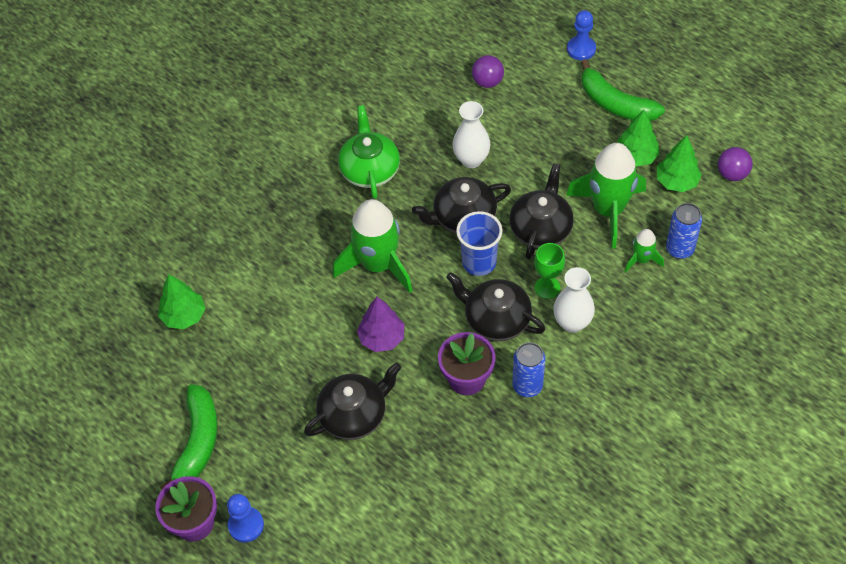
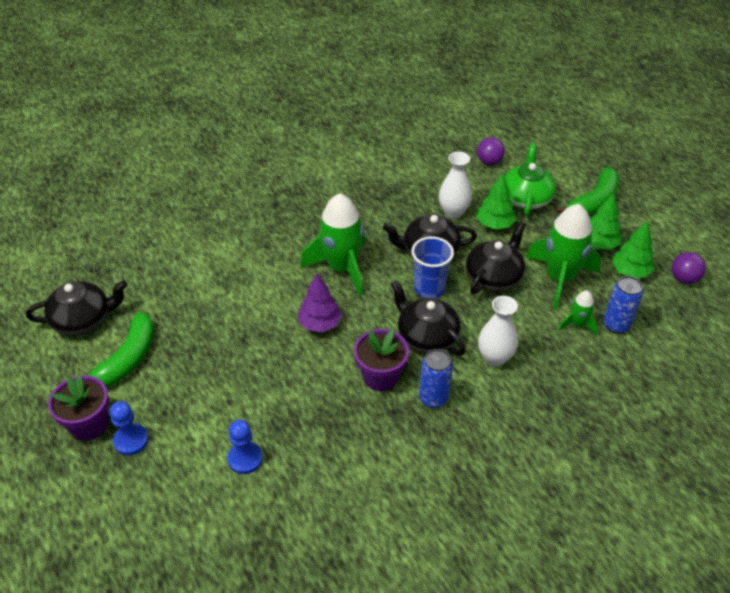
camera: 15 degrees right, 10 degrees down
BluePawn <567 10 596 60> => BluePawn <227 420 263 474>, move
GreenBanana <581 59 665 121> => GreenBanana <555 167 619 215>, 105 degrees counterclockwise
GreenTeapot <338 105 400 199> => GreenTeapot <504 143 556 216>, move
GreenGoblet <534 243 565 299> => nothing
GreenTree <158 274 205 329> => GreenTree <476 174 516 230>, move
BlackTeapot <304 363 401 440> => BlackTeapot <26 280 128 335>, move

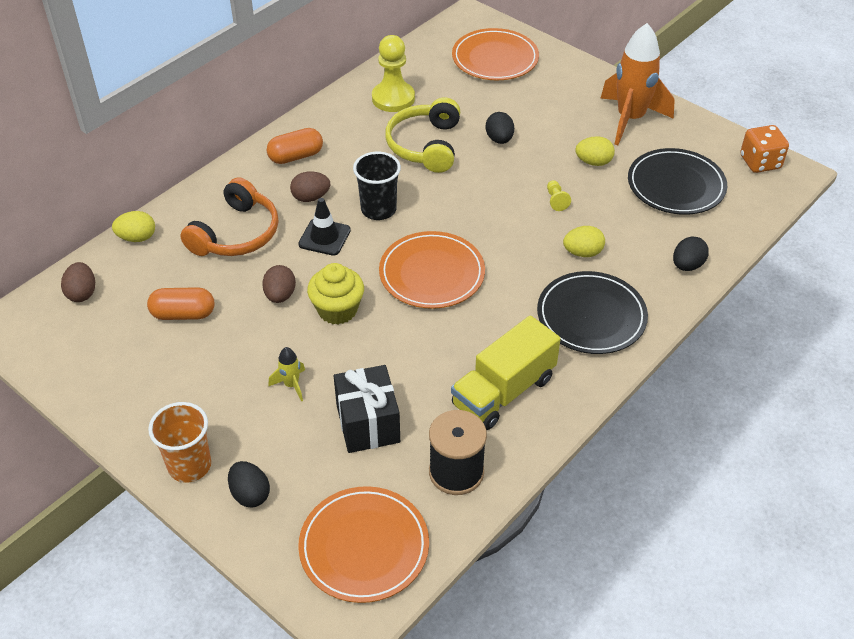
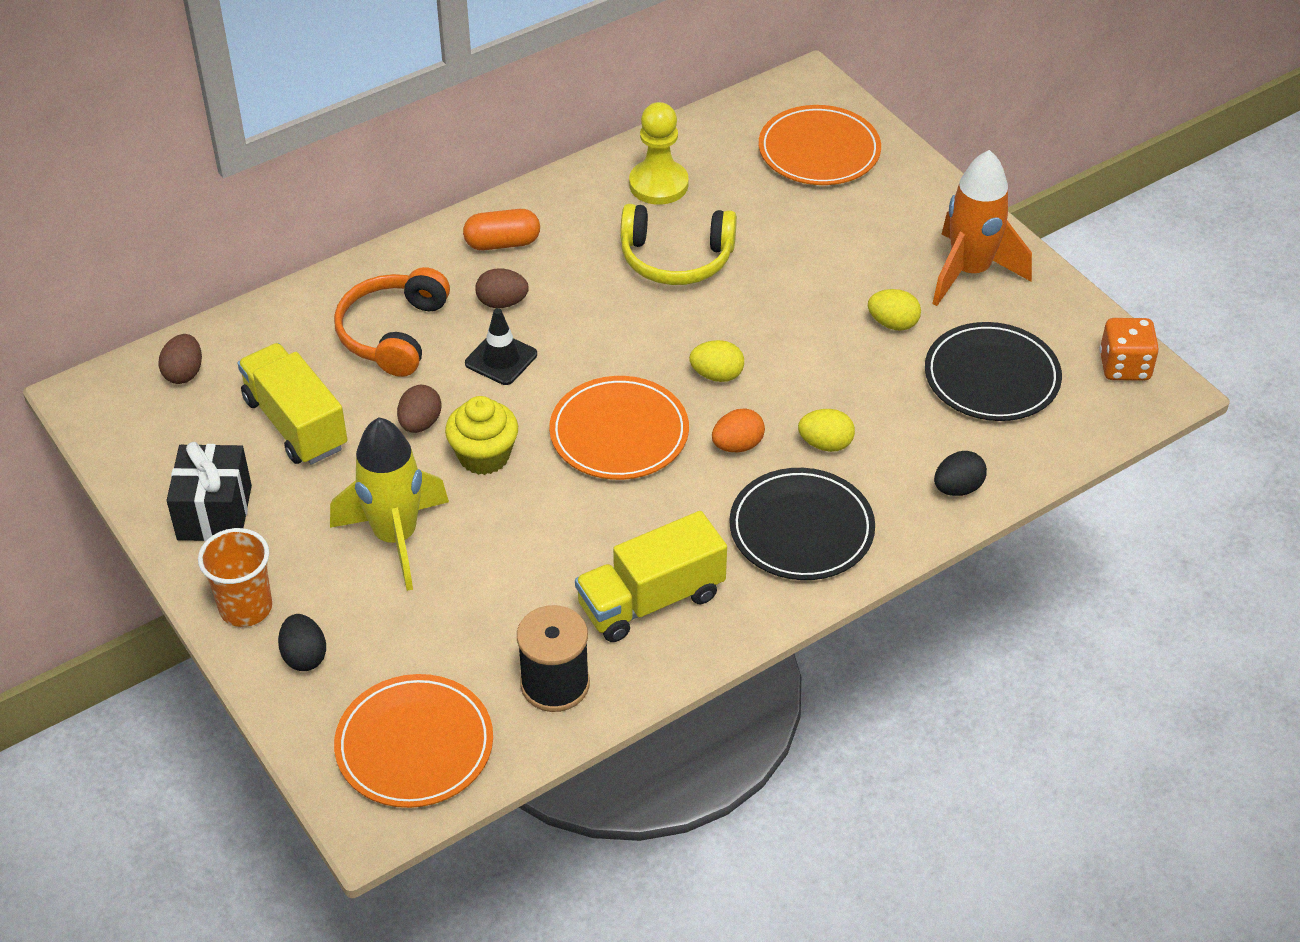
camera: 15 degrees right, 0 degrees up
YellowHeadphones <385 97 460 173> => YellowHeadphones <620 204 737 285>, 105 degrees counterclockwise
BlackEgg <486 112 514 144> => nothing
BlackCup <353 152 401 220> => nothing
OrangeHeadphones <180 177 278 256> => OrangeHeadphones <334 267 450 377>, 150 degrees clockwise
YellowPawn <547 180 571 211> => nothing
YellowEgg <112 211 155 242> => YellowEgg <689 340 744 382>, move
OrangeCapsule <147 287 214 320> => YellowTruck <237 343 347 465>
YellowRocket <268 347 305 402> => YellowRocket <330 417 449 591>, x2.36
BlackGift <334 365 400 453> => BlackGift <166 442 252 541>, move
nothing => OrangeEgg <712 409 765 452>

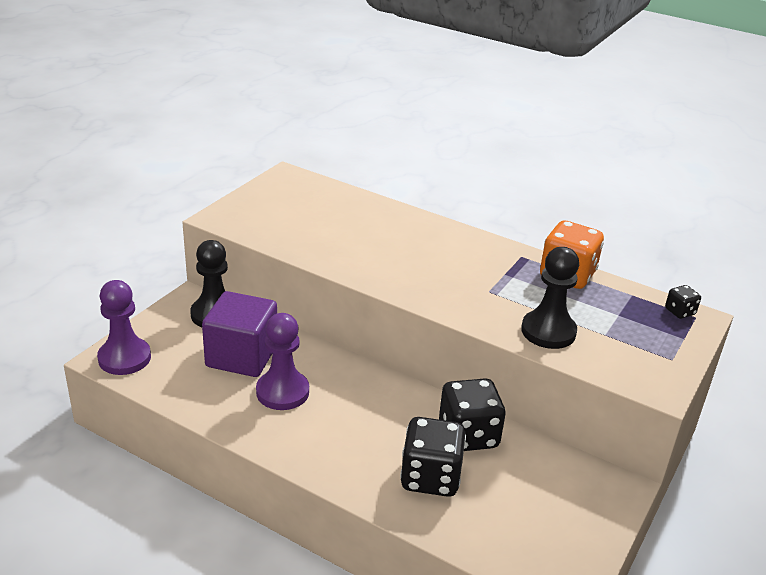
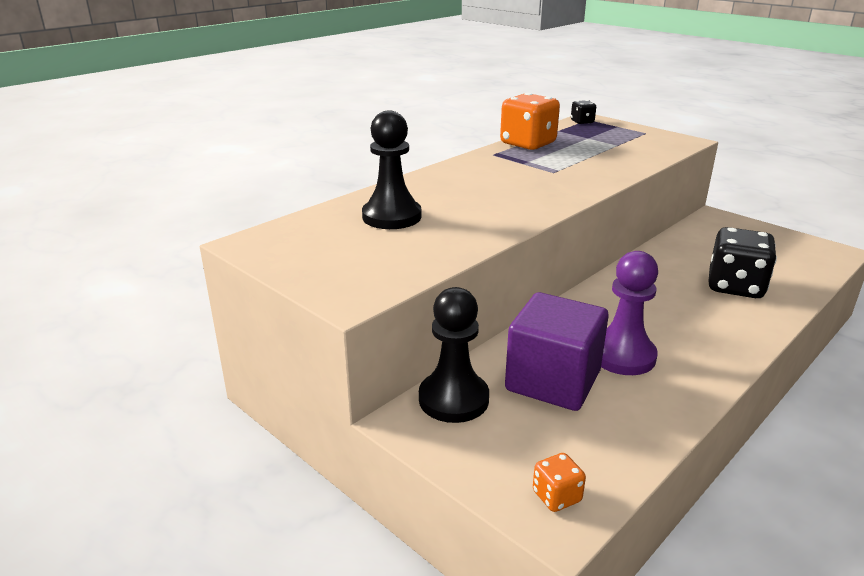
camera: 75 degrees left, 5 degrees down
BlackPawn <521 247 579 349> => BlackPawn <362 110 422 229>, move
PurplePawn <97 280 151 375> => OrangeDice <533 453 586 512>
BlackDice <439 378 506 451> => nothing

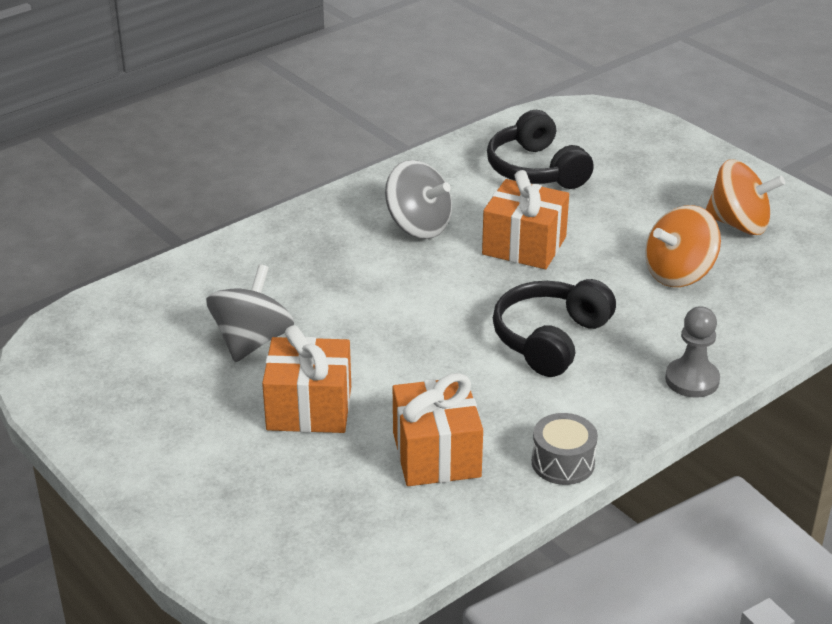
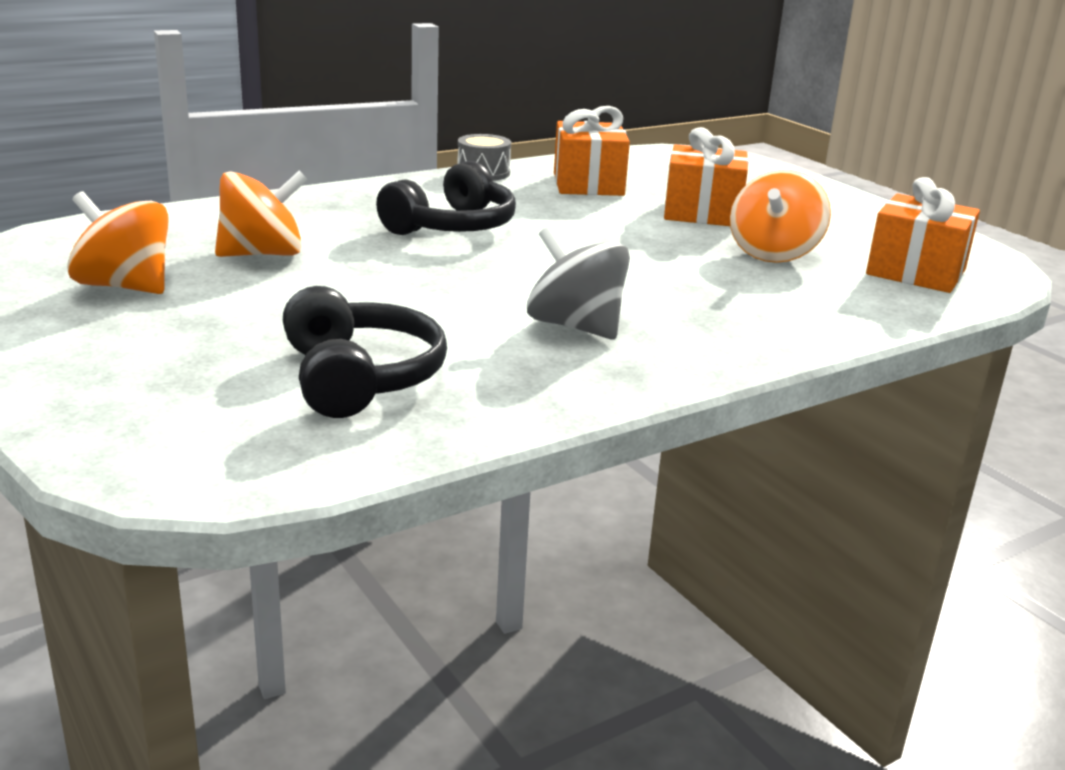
camera: 175 degrees left, 10 degrees down
OrangeGift <482 170 569 269> => OrangeGift <866 177 980 293>, move
GreySpinningTop <206 264 294 362> => OrangeSpinningTop <730 170 831 263>
GreyPawn <665 306 720 398> => nothing

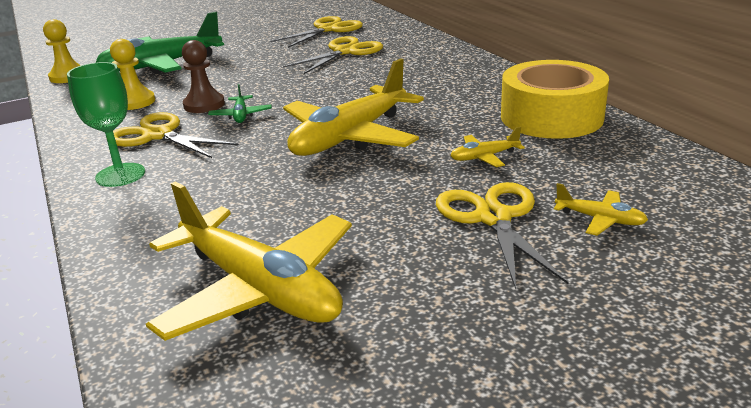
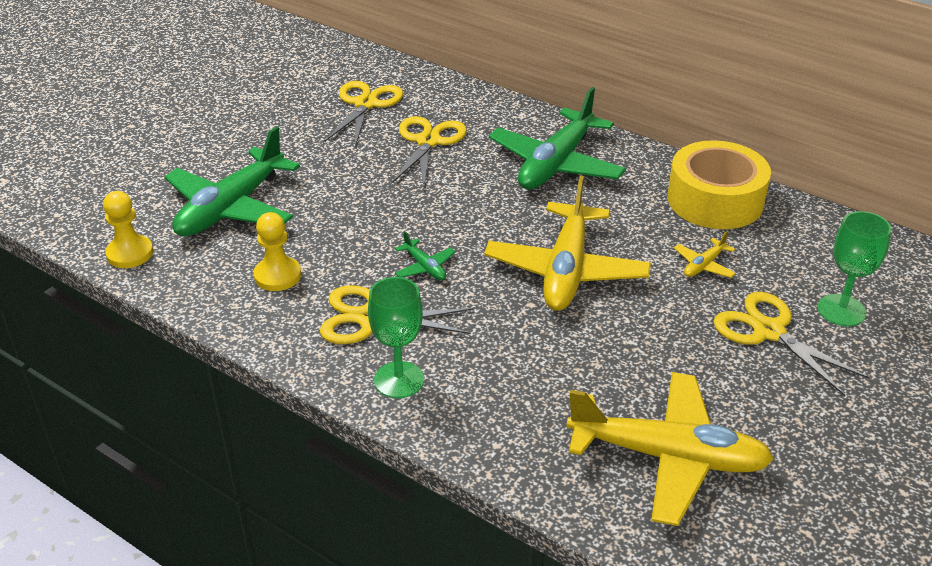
camera: 30 degrees left, 10 degrees up
BrownPawn <182 40 225 113> => nothing
YellowPlane <554 183 648 236> => GreenGoblet <818 211 891 326>
nothing => GreenPlane <489 87 626 189>

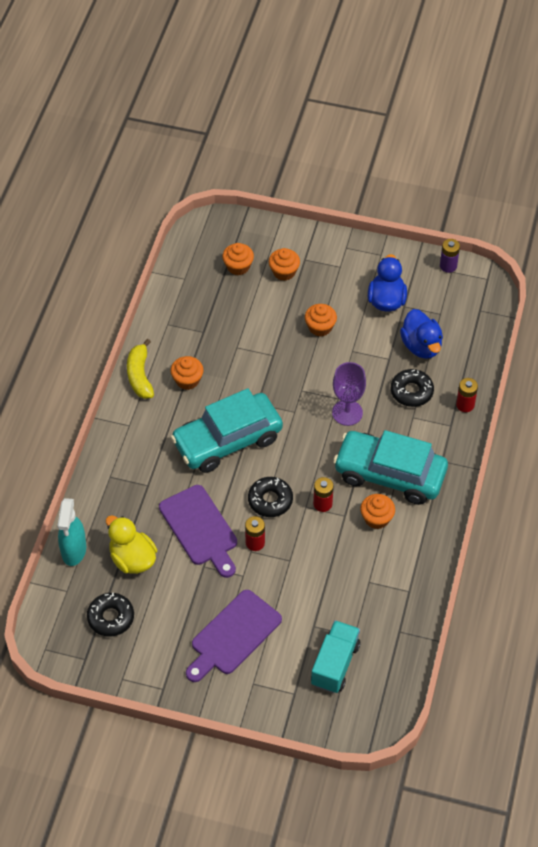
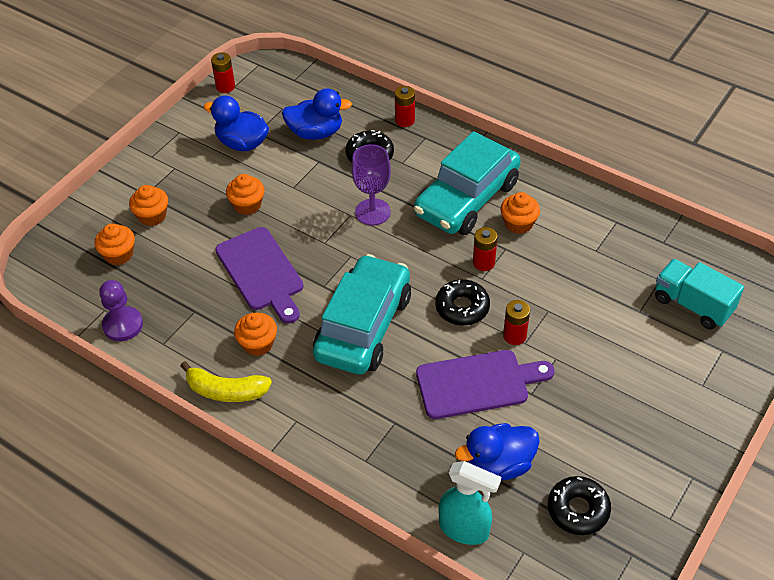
camera: 70 degrees left, 5 degrees down
PurpleBattery <440 239 460 273> => RedBattery <211 52 235 93>
TurquoiseCar <171 388 283 473> => TurquoiseCar <313 254 411 375>, 150 degrees counterclockwise
YellowDuck <106 515 157 574> => BlueDuck <455 423 540 481>
PurpleCuttingBoard <186 590 282 682> => PurpleCuttingBoard <215 227 303 324>, move
nothing => PurplePawn <99 280 143 341>

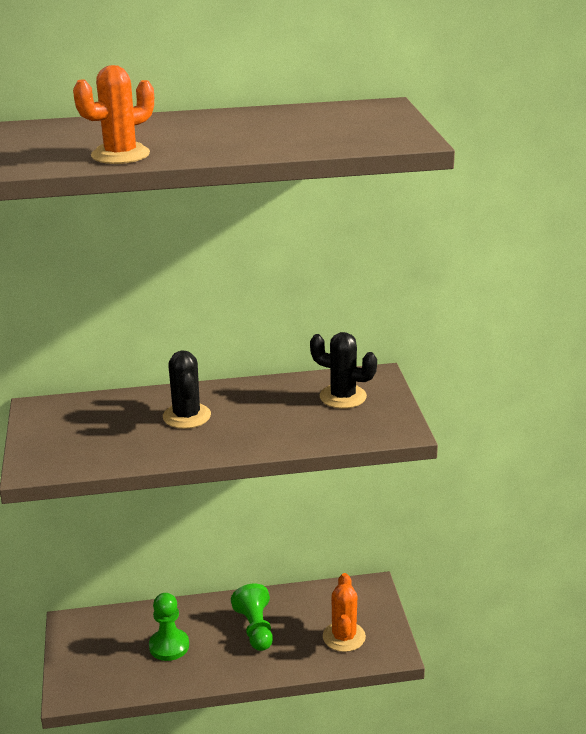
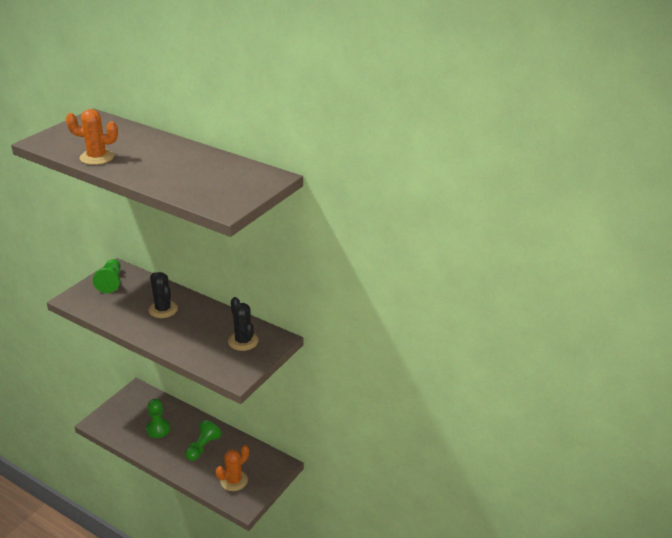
camera: 40 degrees right, 5 degrees up
BlackCactus <163 350 211 429> => BlackCactus <148 272 178 318>, 60 degrees counterclockwise
nothing => GreenPawn <93 259 121 293>

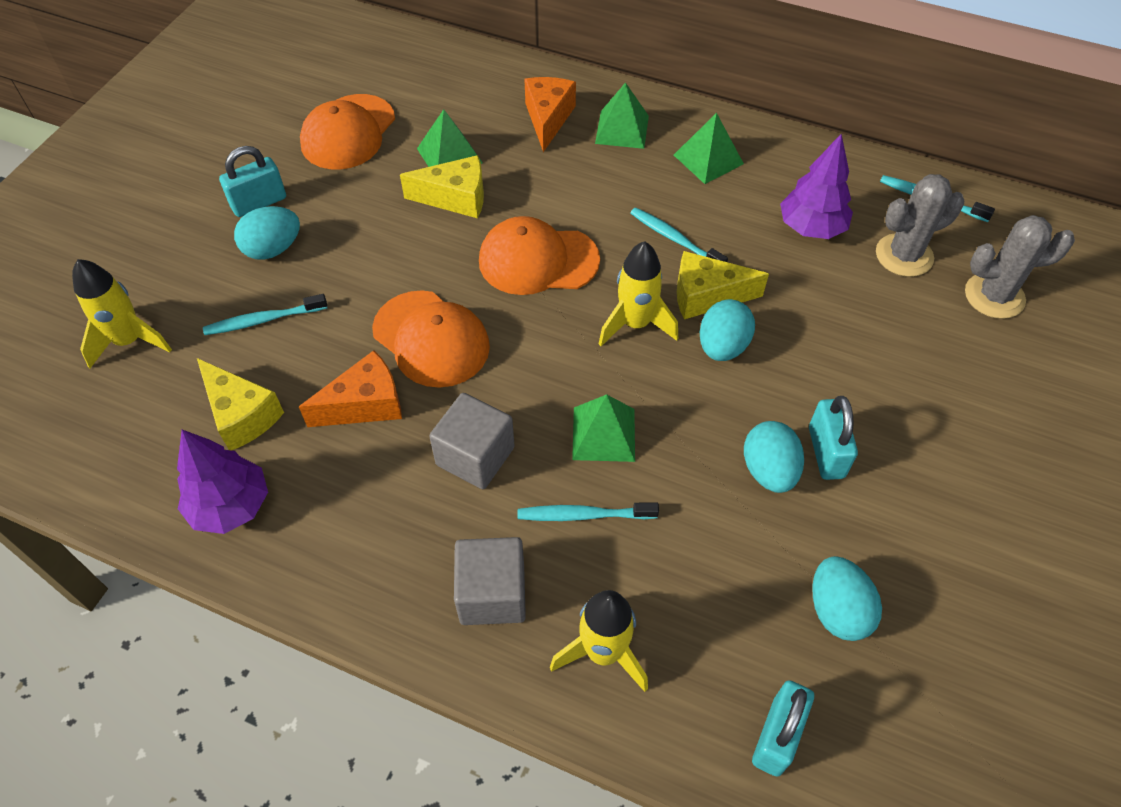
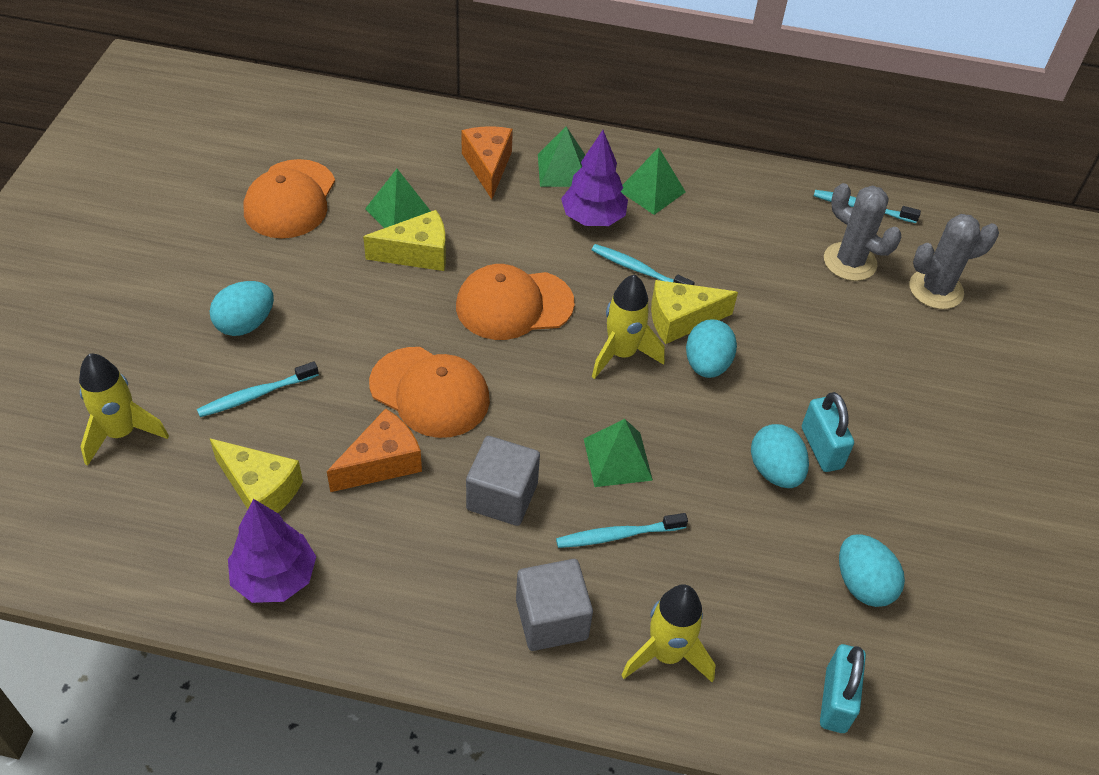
camera: 15 degrees left, 5 degrees down
PurpleTree <780 134 853 239> => PurpleTree <561 130 628 226>, move
TurquoisePadlock <219 146 286 217> => nothing
GreyCactus <876 174 964 277> => GreyCactus <824 183 901 281>, 75 degrees clockwise

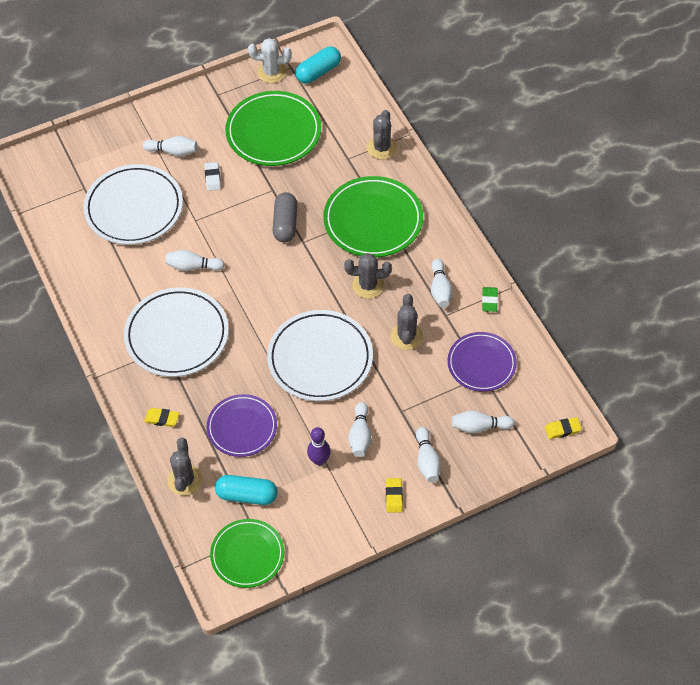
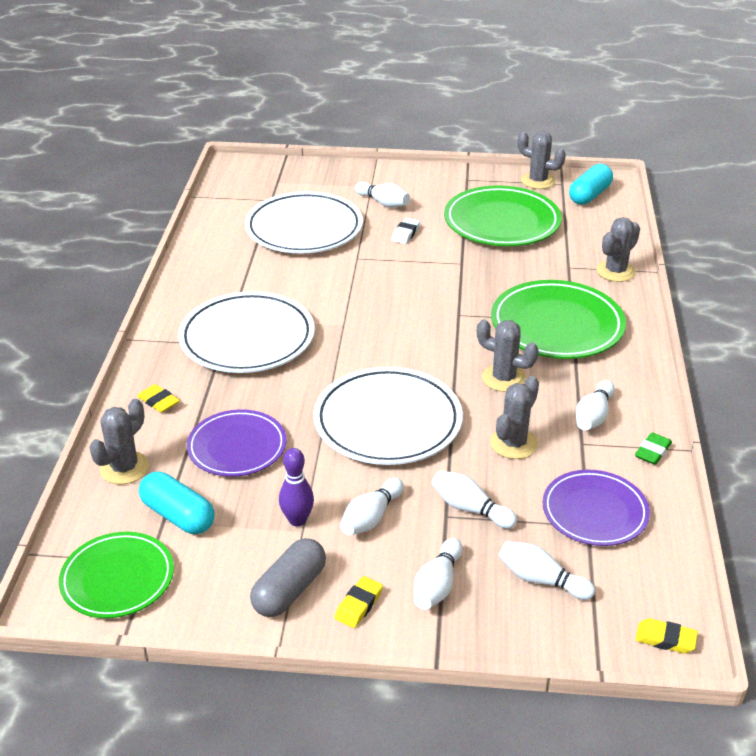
camera: 30 degrees right, 20 degrees down
WhiteCactus <248 38 292 83> => GreyCactus <518 131 566 189>
TurquoiseCapsule <295 46 341 84> => TurquoiseCapsule <569 164 613 205>, 45 degrees counterclockwise
GreyCapsule <273 192 297 242> => GreyCapsule <250 538 326 617>, move
WhiteBowlingPin <165 250 225 271> => WhiteBowlingPin <432 470 517 529>, move

